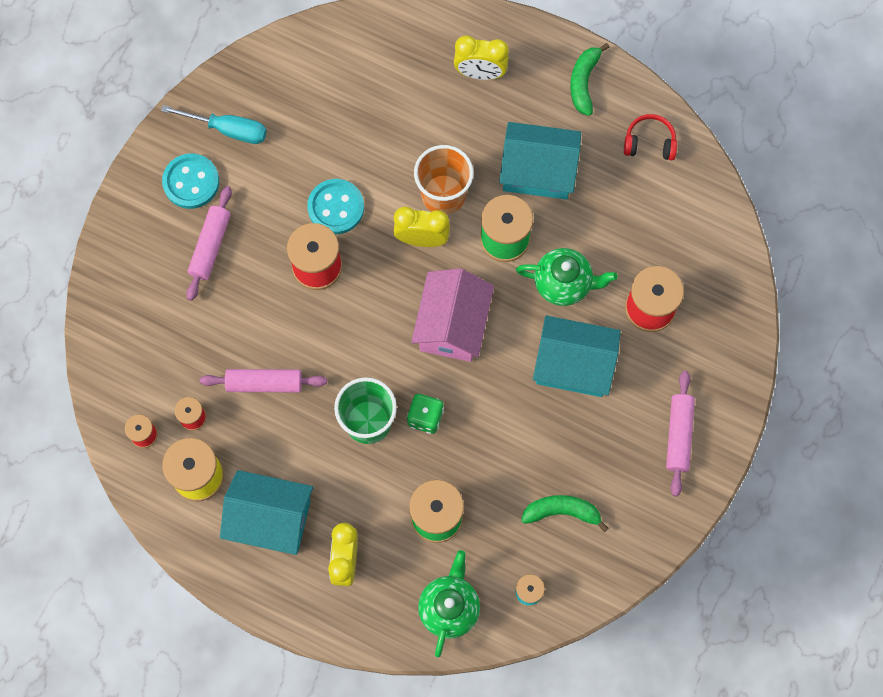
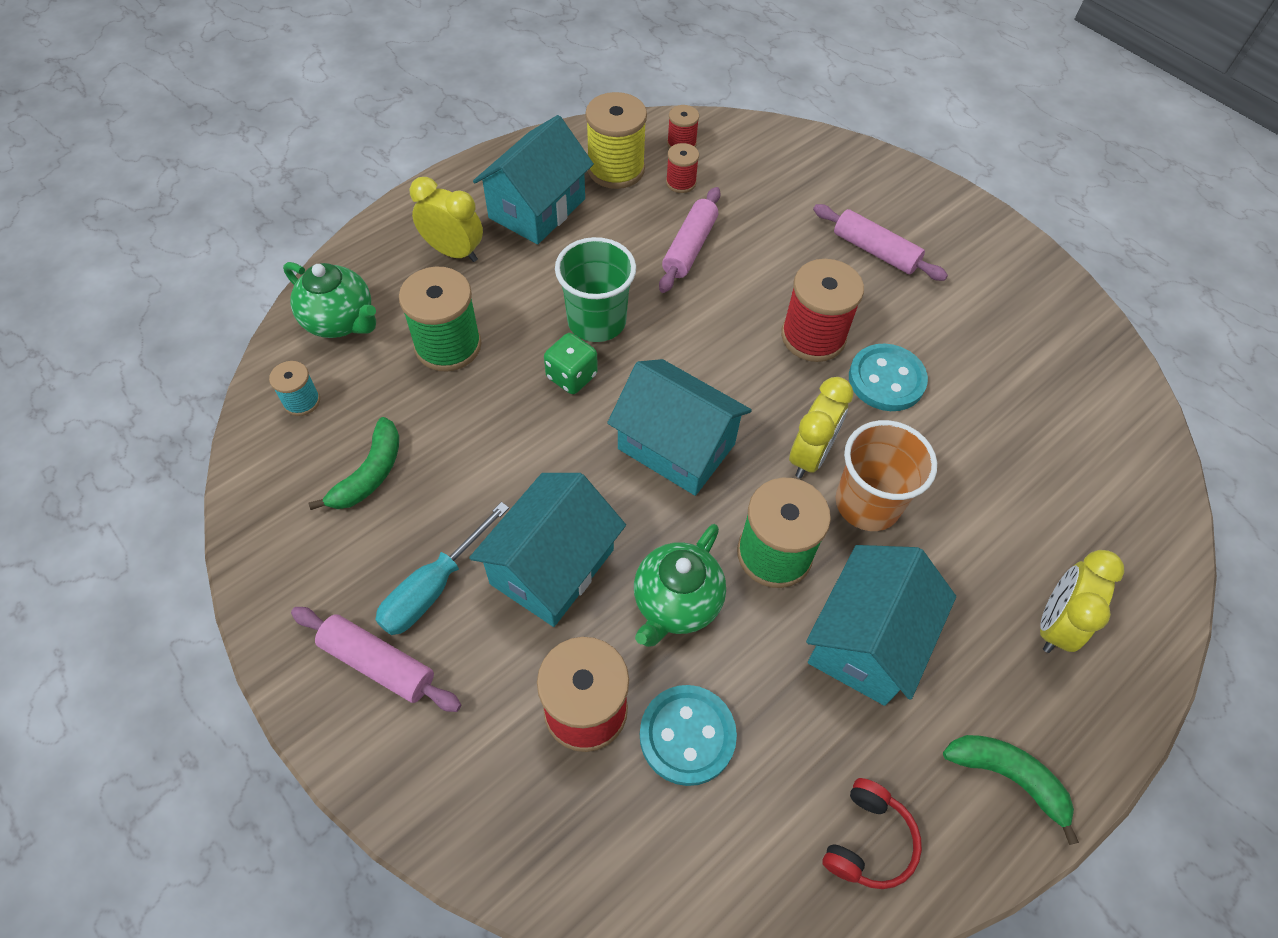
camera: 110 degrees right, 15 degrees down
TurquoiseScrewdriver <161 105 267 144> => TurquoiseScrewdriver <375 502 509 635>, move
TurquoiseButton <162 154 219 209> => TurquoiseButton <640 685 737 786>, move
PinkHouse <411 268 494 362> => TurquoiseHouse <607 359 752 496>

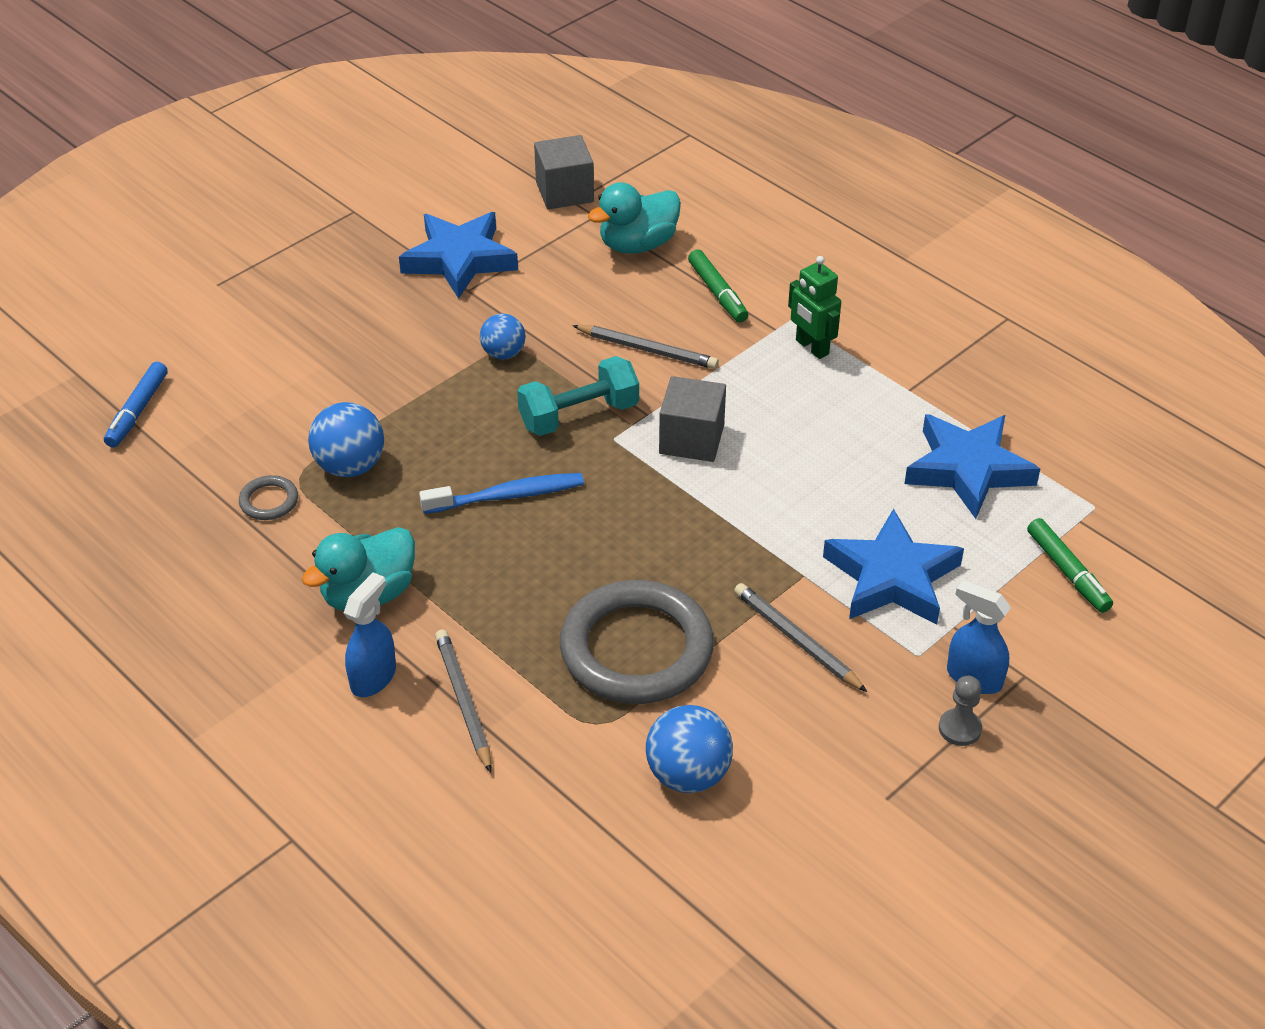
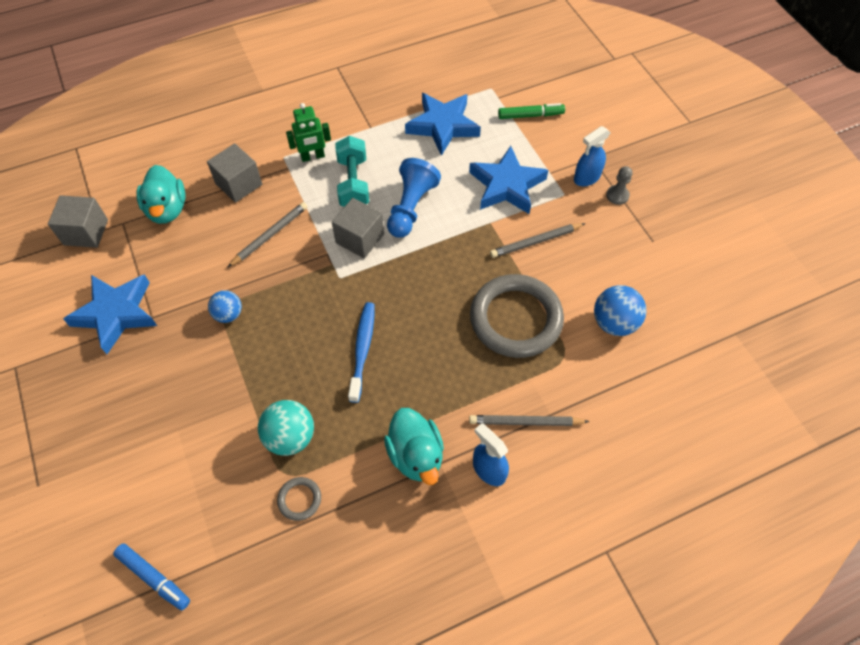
camera: 70 degrees left, 15 degrees up
GreenMarker <688 249 748 322> => GreyCube <207 143 262 203>
TurquoiseDumbbell <517 356 639 436> => TurquoiseDumbbell <335 136 369 207>, move
BlueBall <308 402 384 477> => TurquoiseBall <258 400 314 456>
nothing => BluePawn <387 158 441 238>

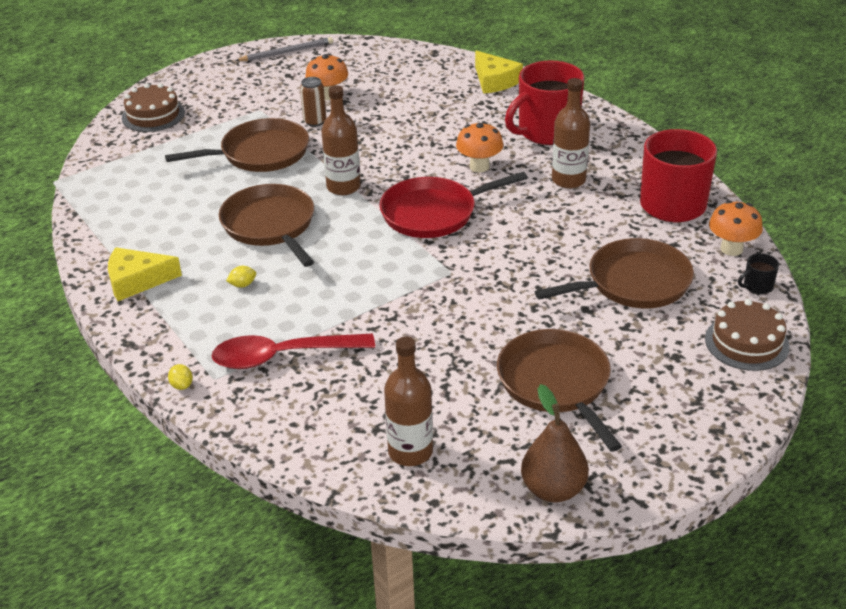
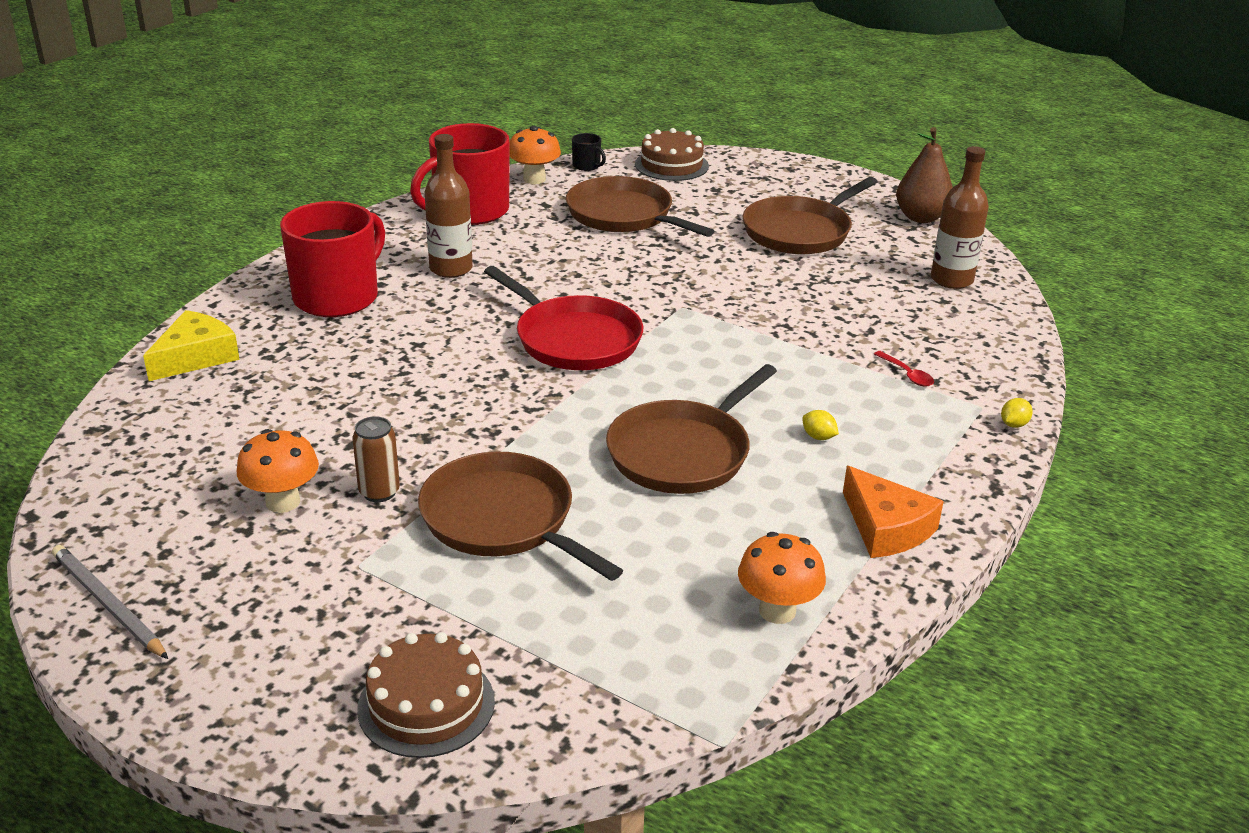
camera: 115 degrees left, 5 degrees down
RedMug <505 60 584 145> => RedMug <280 201 385 317>, 90 degrees counterclockwise
BrownBottle <321 85 361 195> => nothing
OrangeMushroom <456 122 503 172> => OrangeMushroom <738 532 826 624>, move
YellowCheese <108 247 182 301> => OrangeCheese <843 466 944 558>
RedSpoon <212 333 375 369> => RedSpoon <874 351 934 386>, x0.41

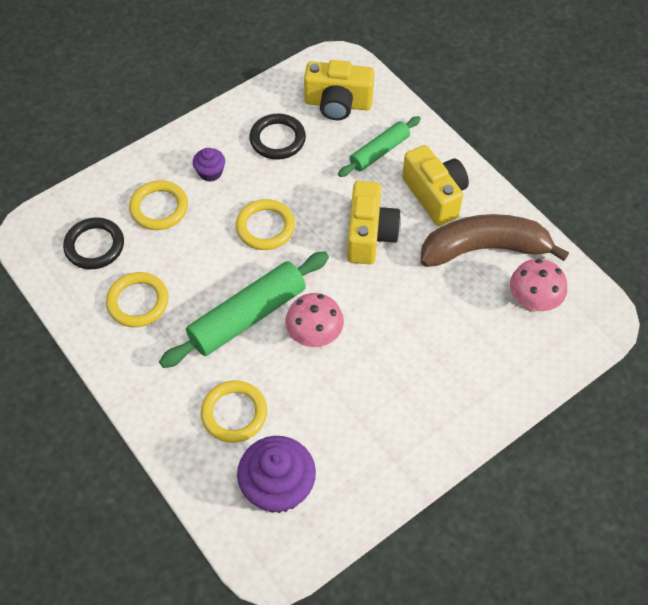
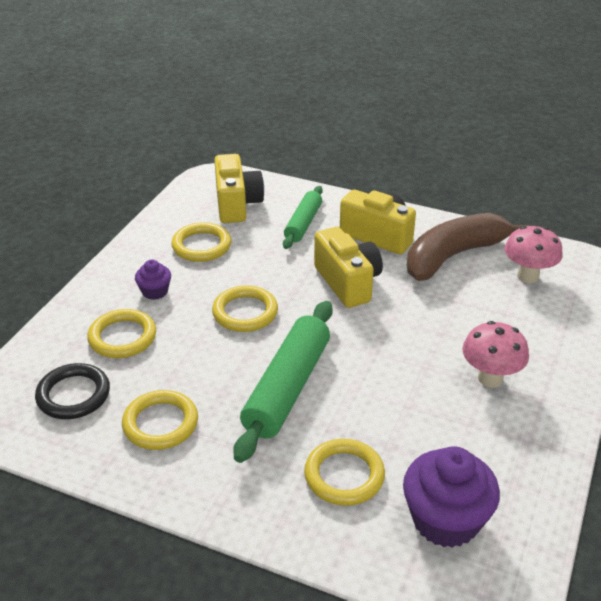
camera: 30 degrees left, 20 degrees down
YellowCamera <304 60 375 120> => YellowCamera <214 154 264 223>, 75 degrees counterclockwise
BlackRing <249 114 306 160> => YellowRing <171 222 231 262>
PinkMushroom <285 293 344 347> => PinkMushroom <462 321 529 387>, move

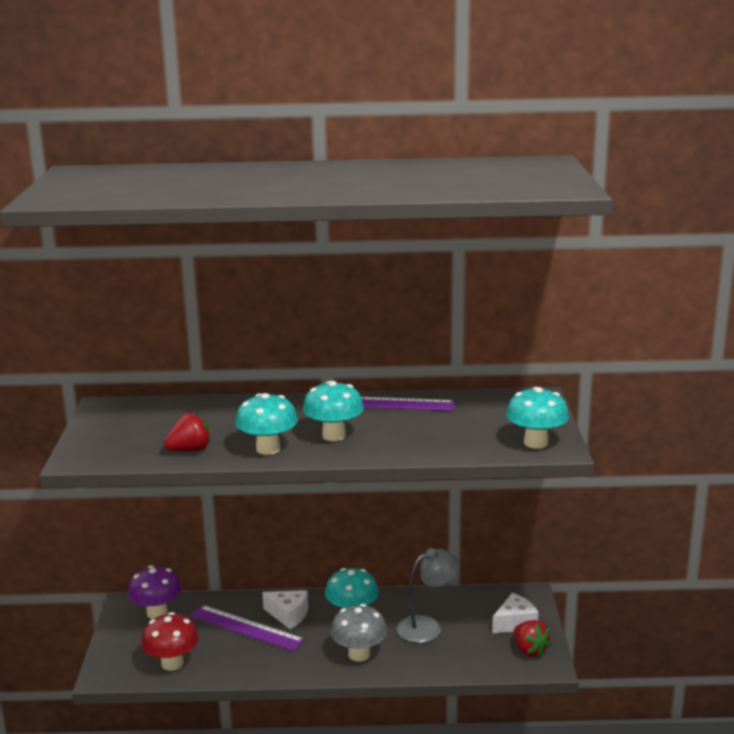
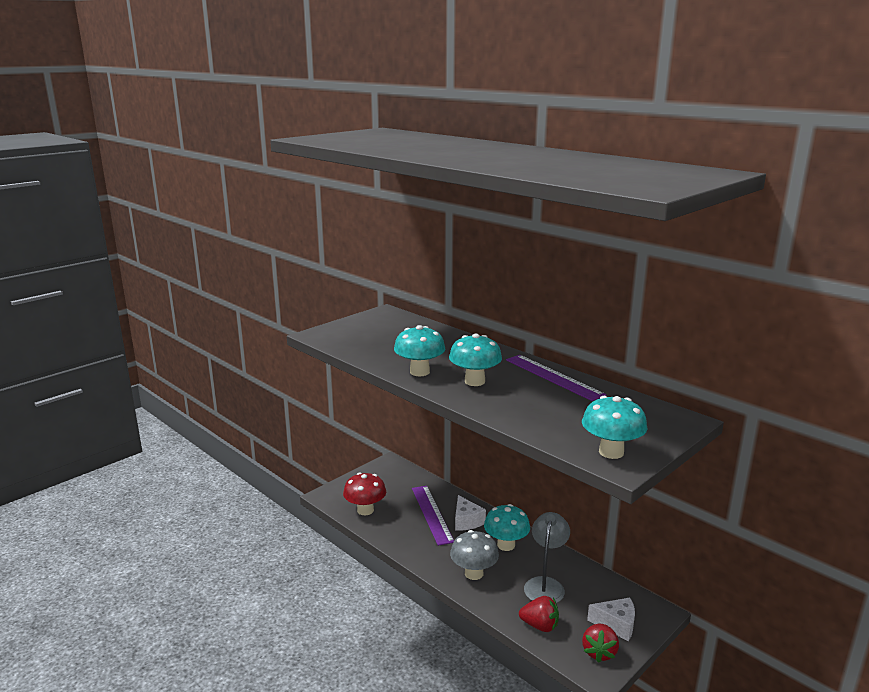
camera: 45 degrees right, 0 degrees up
RedStrawberry <164 412 211 452> => RedStrawberry <519 596 559 632>, move
GreyLamp <397 548 460 643> => GreyLamp <524 512 570 603>, 90 degrees counterclockwise
PurpleMushroom <128 565 182 619> => nothing

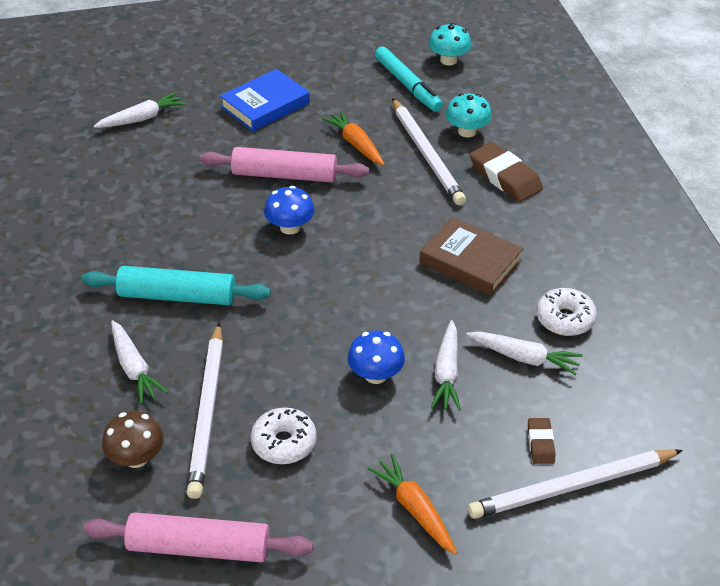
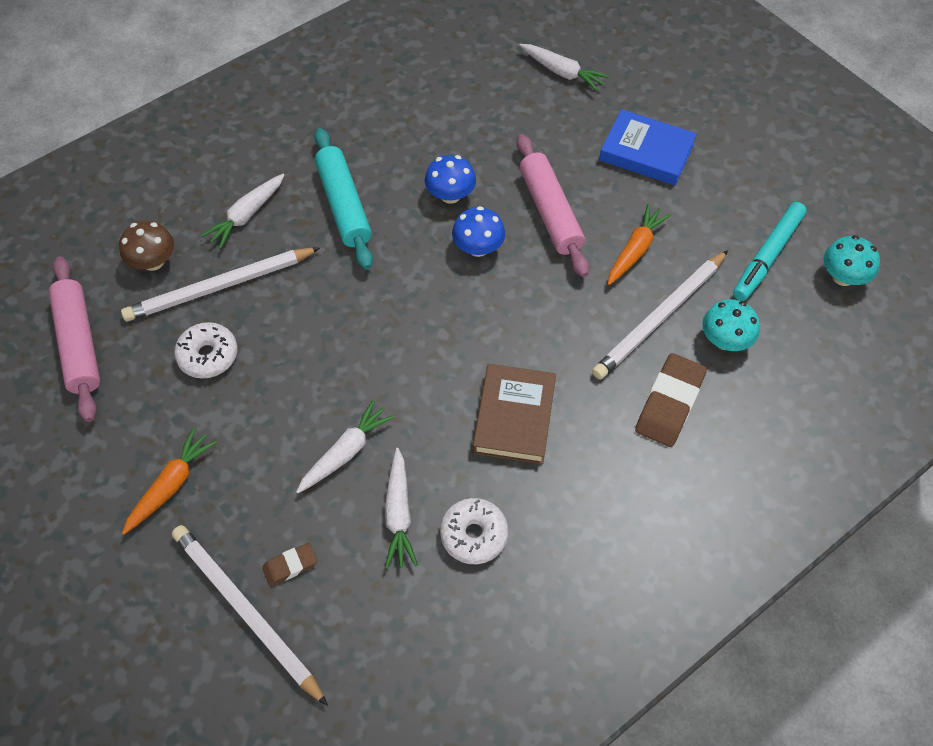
camera: 65 degrees right, 15 degrees up
WhiteCarrot <431 320 461 411> => WhiteCarrot <296 399 395 493>, 150 degrees clockwise
BlueMushroom <348 330 405 384> => BlueMushroom <425 155 476 204>, move

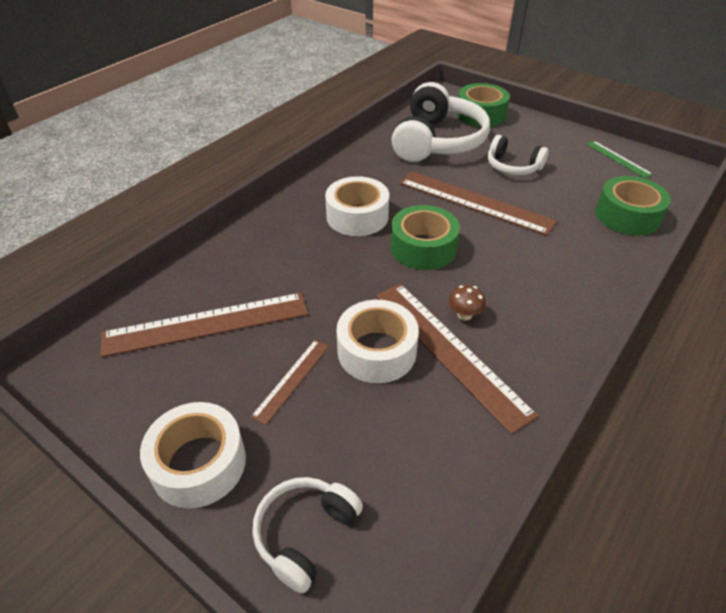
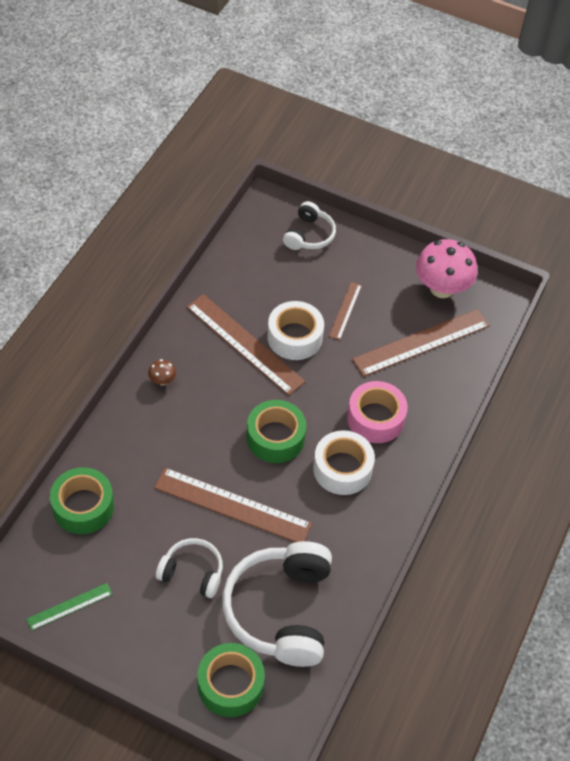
camera: 165 degrees right, 10 degrees up
GreenRuler <586 141 653 178> => GreenRuler <26 583 112 631>, 75 degrees counterclockwise
BrownMushroom <449 285 486 320> => BrownMushroom <148 359 176 385>, move
WhiteTape <140 402 246 508> => nothing
nothing => PinkMushroom <416 239 477 298>
nothing => PinkTape <347 381 408 443>

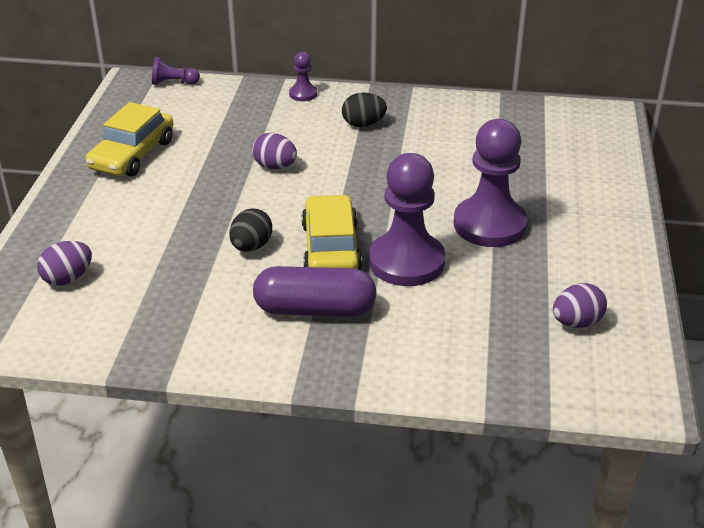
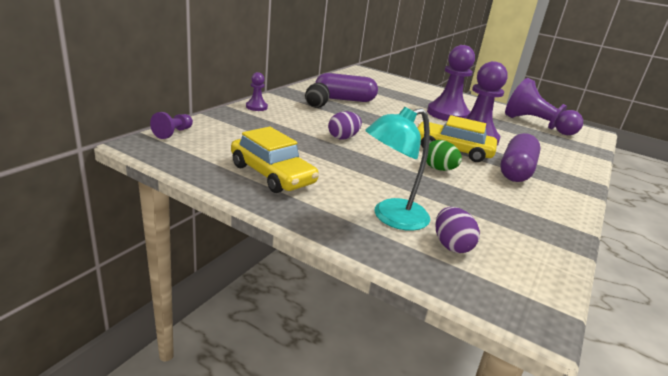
camera: 70 degrees left, 10 degrees down
BlackEgg <229 208 272 252> => GreenEgg <426 140 462 171>
PurpleEgg <553 283 607 328> => PurplePawn <505 78 583 135>
nothing => PurpleCapsule <315 73 378 102>
nothing => TurquoiseLamp <365 107 430 231>

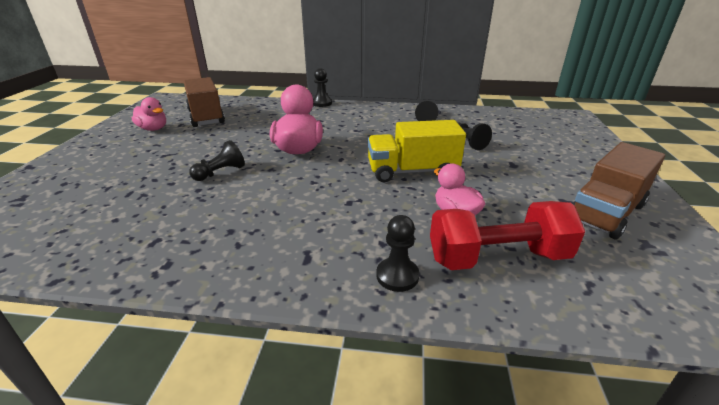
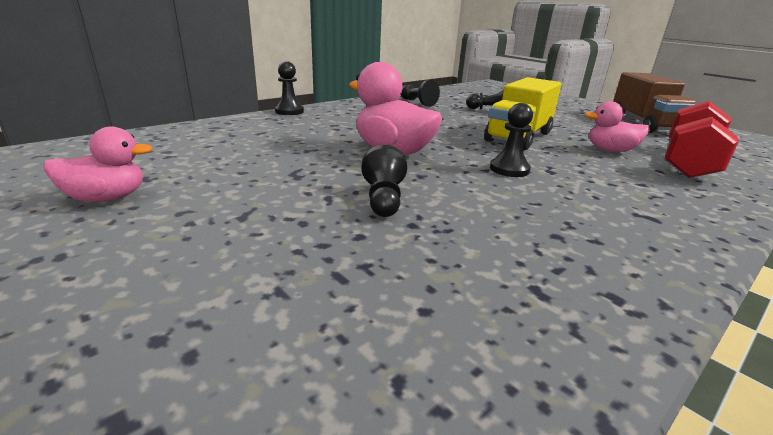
camera: 50 degrees left, 5 degrees down
BrownTruck <183 77 225 127> => nothing
BlackPawn <376 215 420 292> => BlackPawn <490 103 533 177>, move

